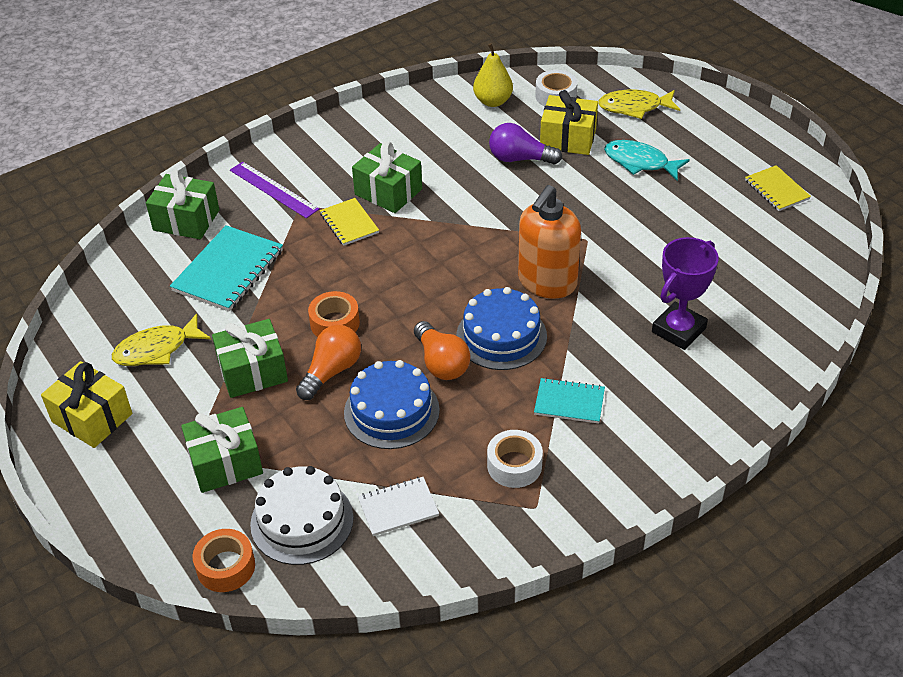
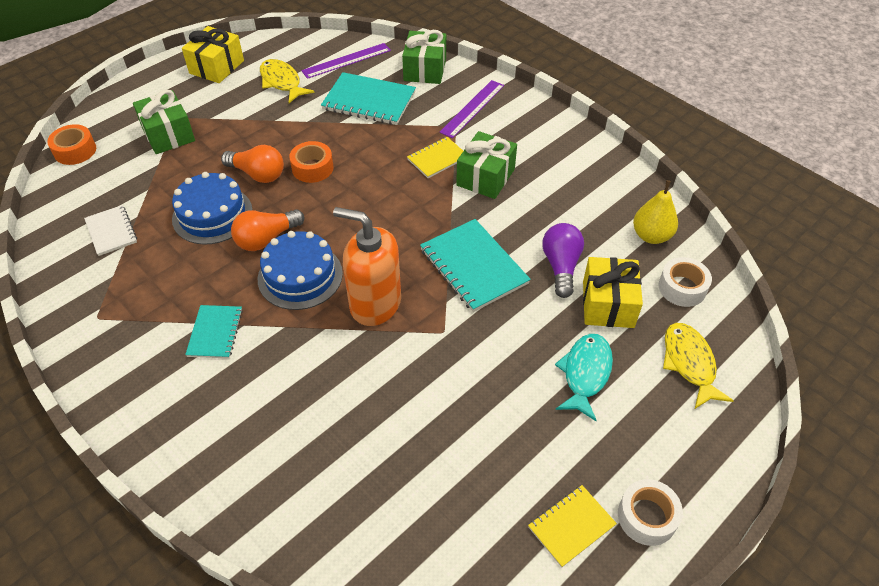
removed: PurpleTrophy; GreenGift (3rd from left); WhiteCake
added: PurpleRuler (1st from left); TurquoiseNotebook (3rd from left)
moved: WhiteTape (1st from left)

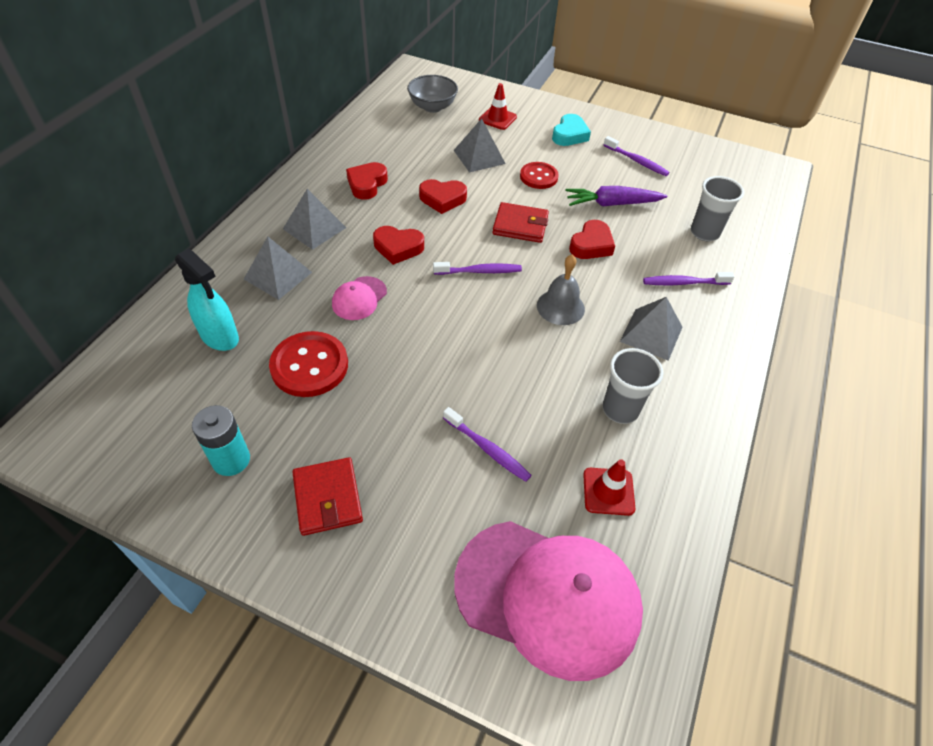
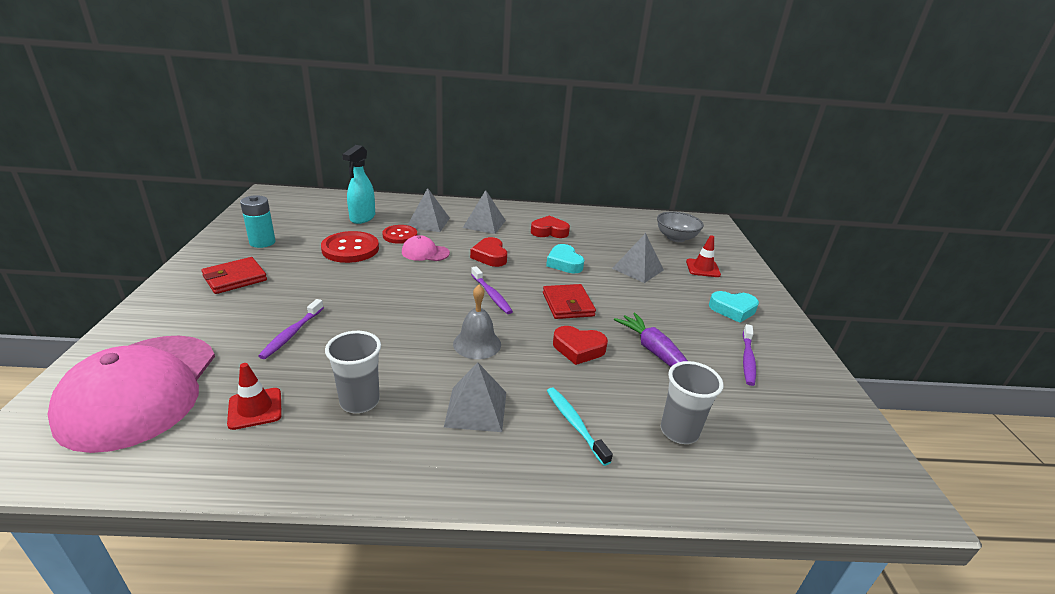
moved: RedButton (2nd from left)
recoloured: RedHeart (3rd from left) to TurquoiseHeart (1st from left); PurpleToothbrush (4th from left) to TurquoiseToothbrush

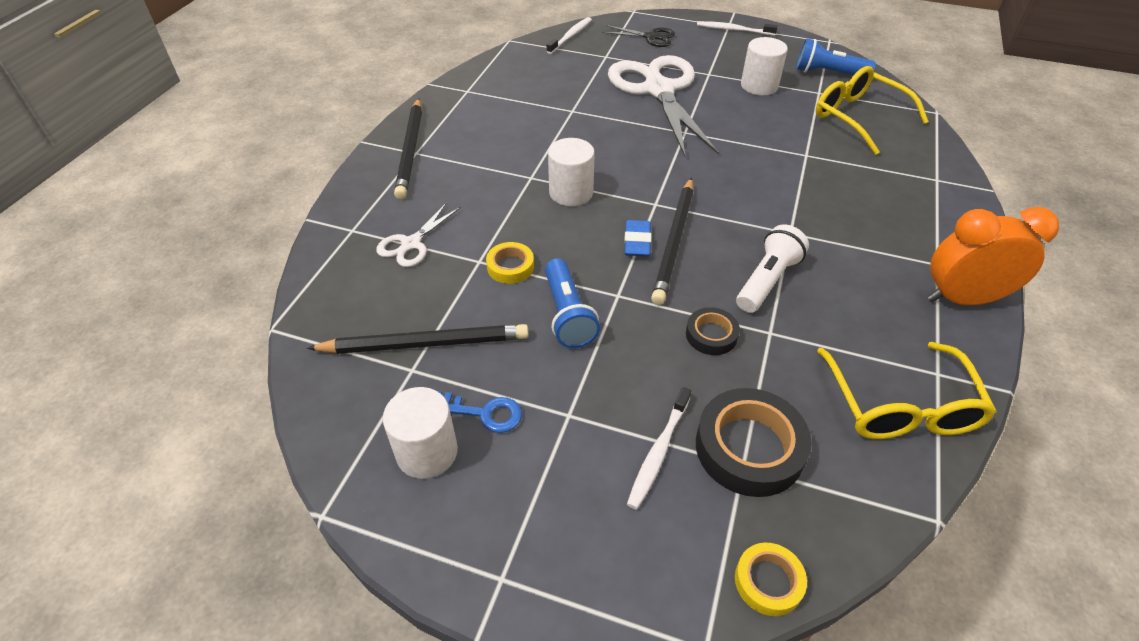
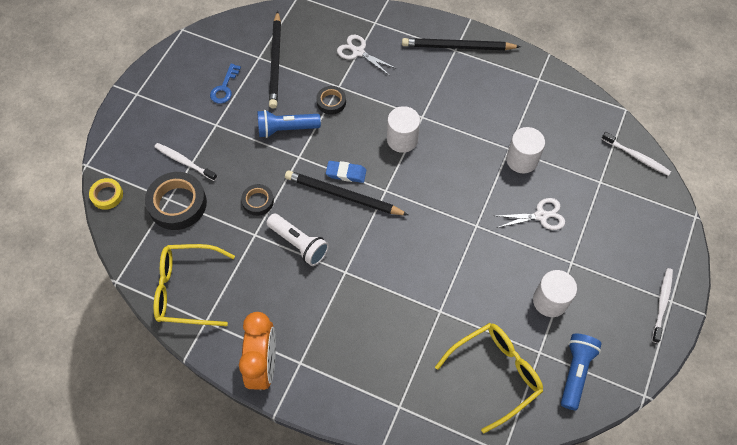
removed: BlackScissors
moved: WhiteCylinder (1st from left in the first image) to WhiteCylinder (2nd from left)
recoloured: YellowTape (1st from left) to BlackTape (3rd from left)
resized: WhiteScissors (2nd from left) x0.45

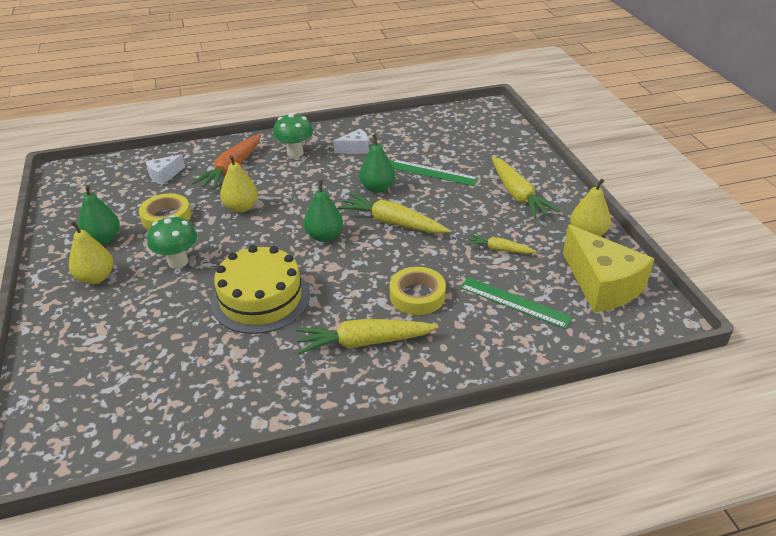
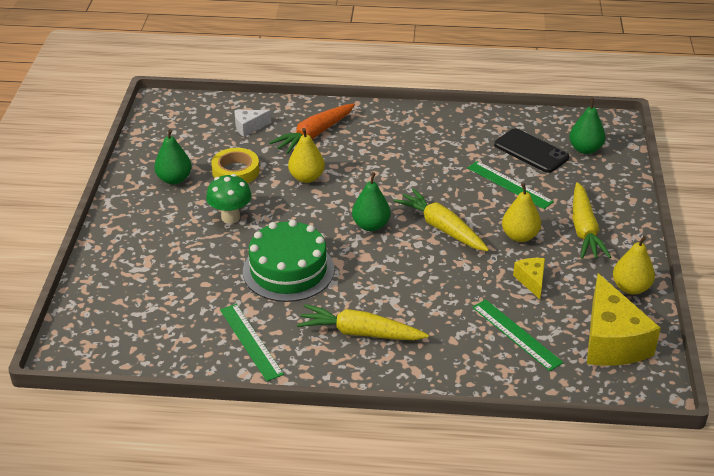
removed: GreenMushroom (2nd from left); WhiteCheese (2nd from left); YellowTape (2nd from left)
added: BlackPhone; GreenRuler (1st from left)
moved: GreenPear (3rd from left); YellowPear (1st from left in the first image) to YellowPear (2nd from left)
replaced: YellowCarrot (3rd from left) to YellowCheese (1st from left)
recoloured: YellowCake to GreenCake

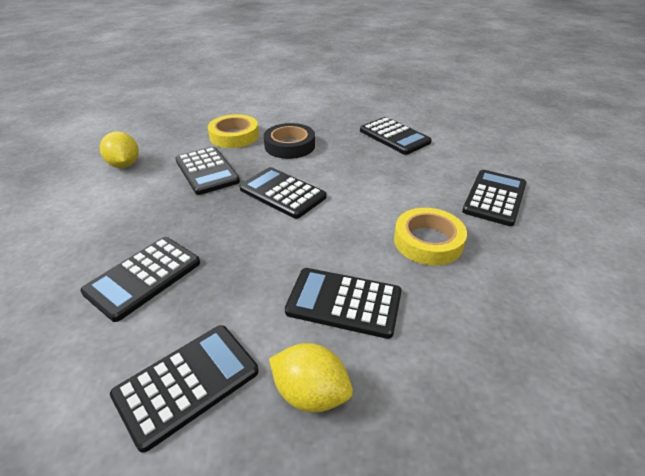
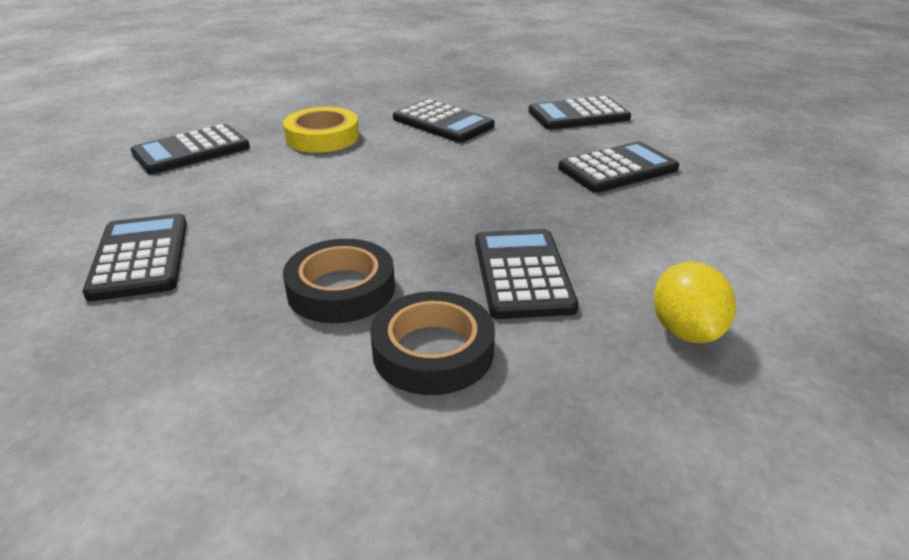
removed: BlackCalculator (4th from left); YellowLemon (2nd from left)
recoloured: YellowTape (1st from left) to BlackTape (2nd from left)

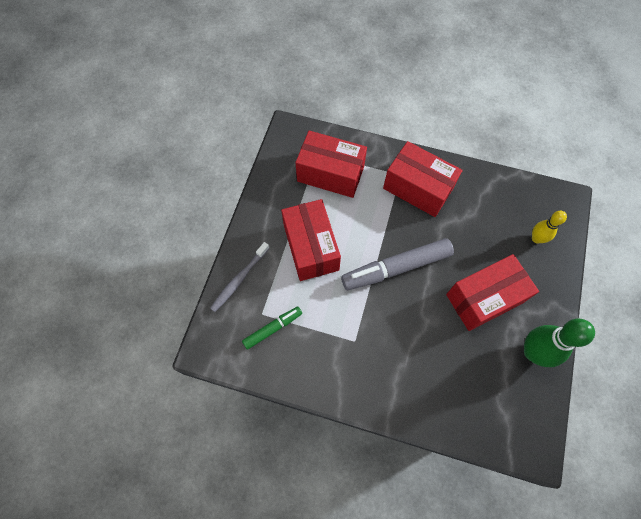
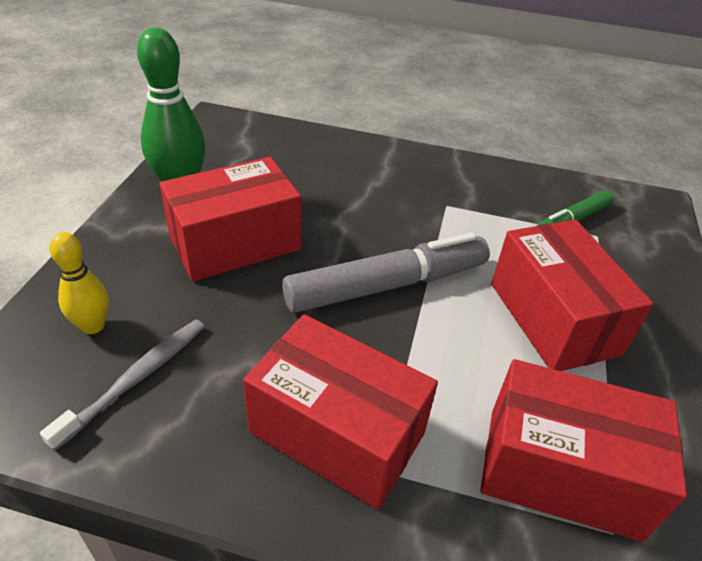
moved: GreyToothbrush

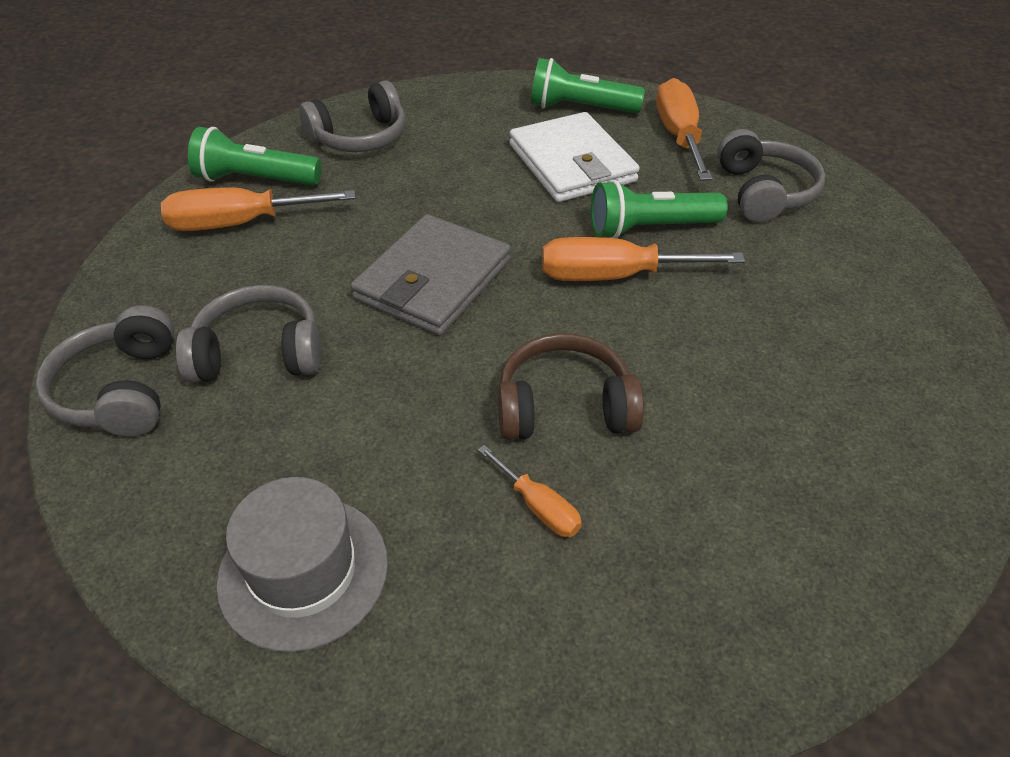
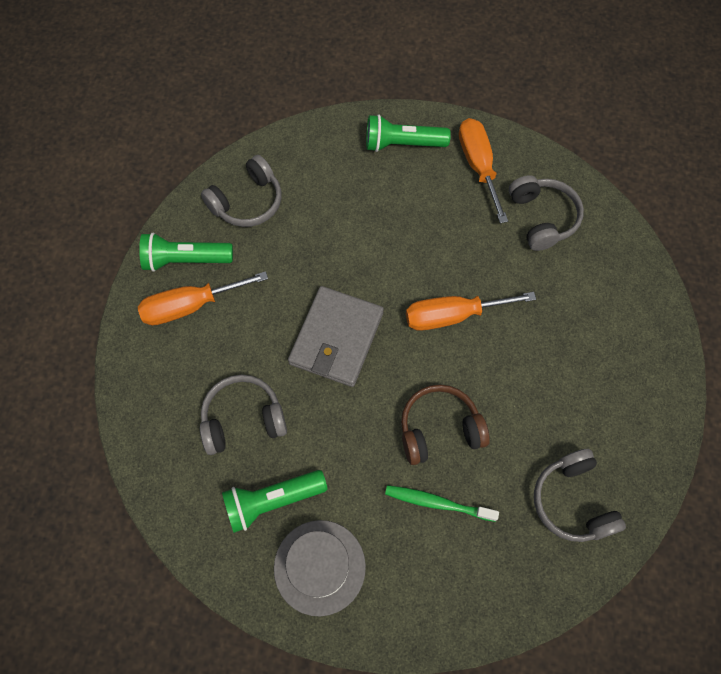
removed: WhiteWallet
moved: GreenFlashlight (3rd from left in the first image) to GreenFlashlight (2nd from left); GreyHeadphones (1st from left in the first image) to GreyHeadphones (4th from left)
replaced: OrangeScrewdriver (2nd from left) to GreenToothbrush

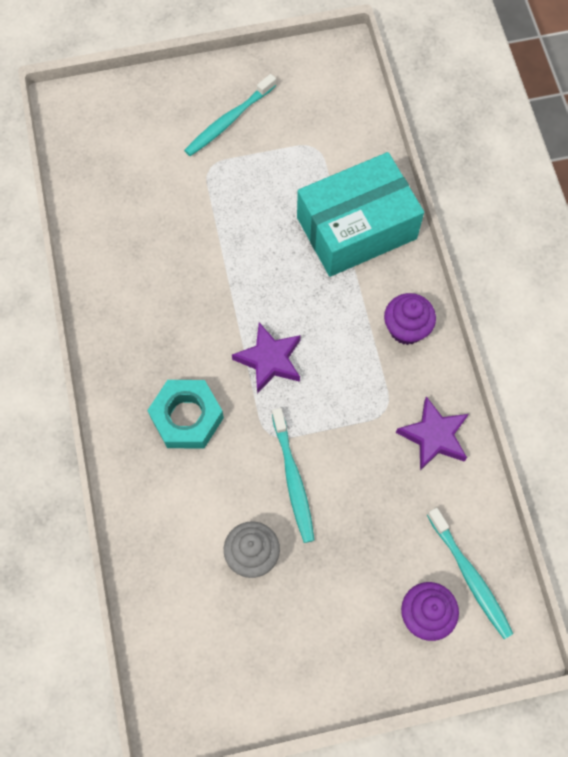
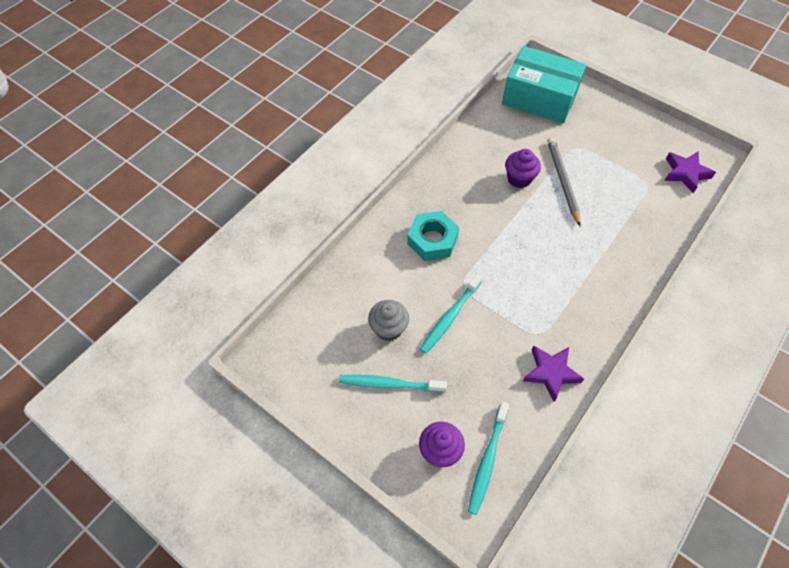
added: GreyPencil
moved: TurquoiseToothbrush (1st from left); TurquoiseBox; PurpleCupcake (1st from left in the first image) to PurpleCupcake (2nd from left); PurpleStar (1st from left in the first image) to PurpleStar (2nd from left)

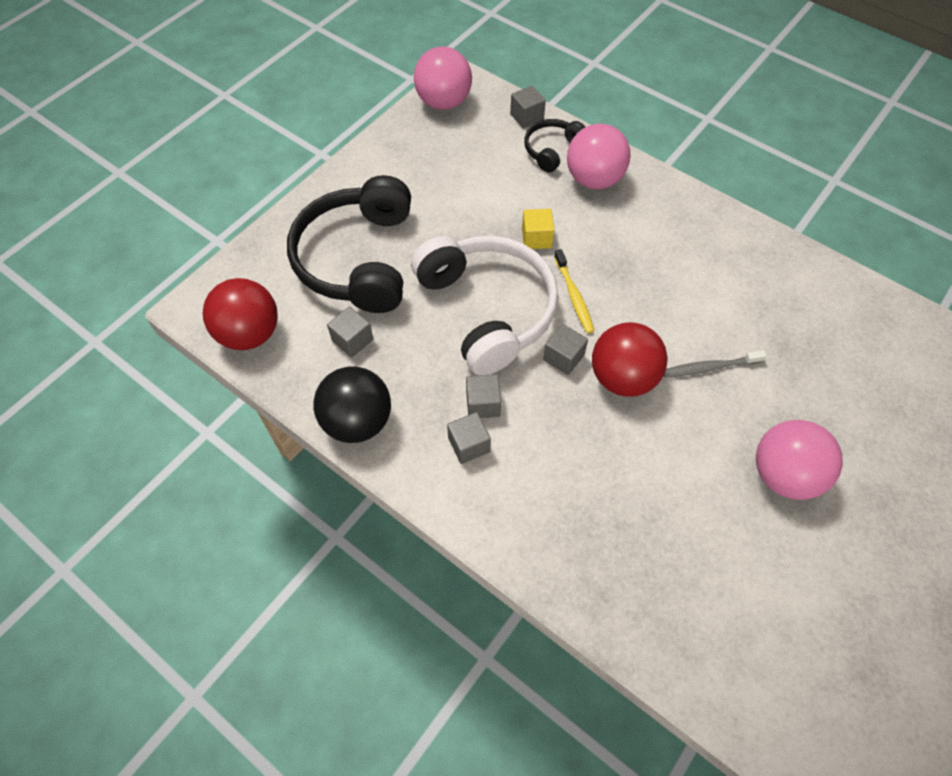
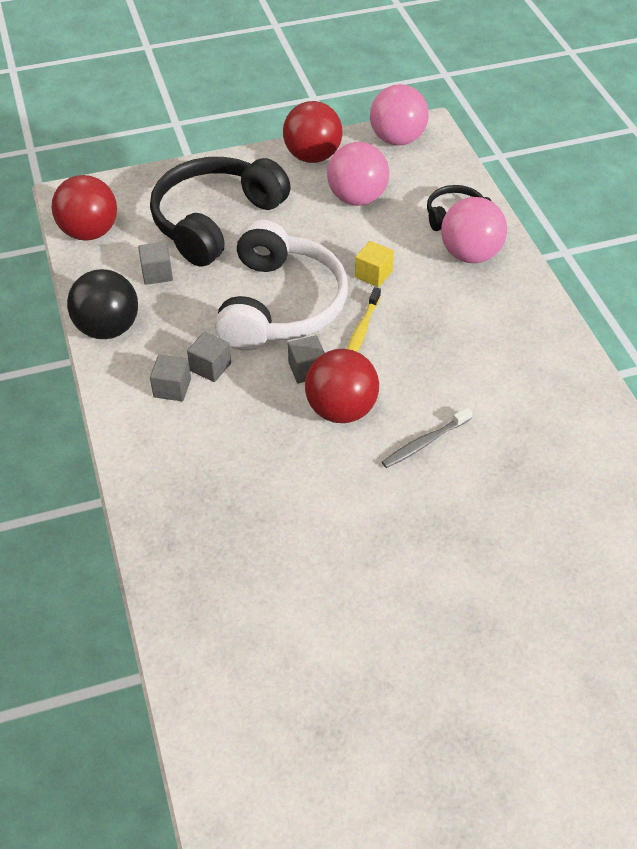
removed: GreyCube (4th from left)
added: RedBall (2nd from left)
moved: PinkBall (3rd from left in the first image) to PinkBall (1st from left)
turned: GreyToothbrush 60 degrees counterclockwise

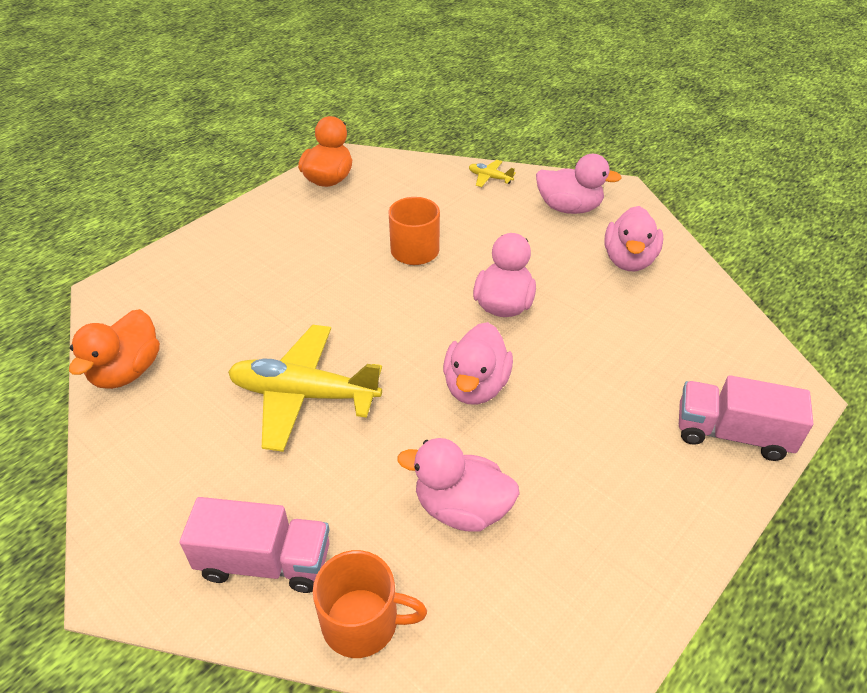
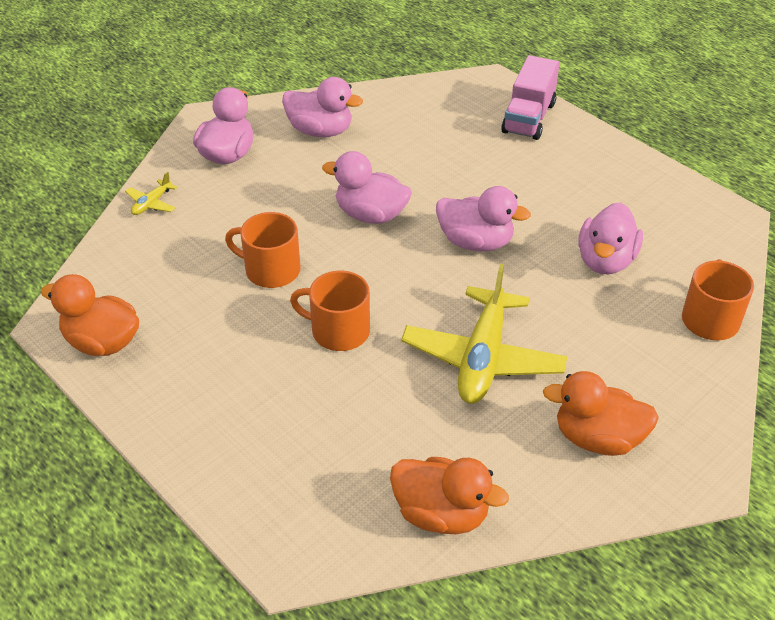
removed: PinkTruck (1st from left)
added: OrangeMug (2nd from left); OrangeDuck (3rd from left)

